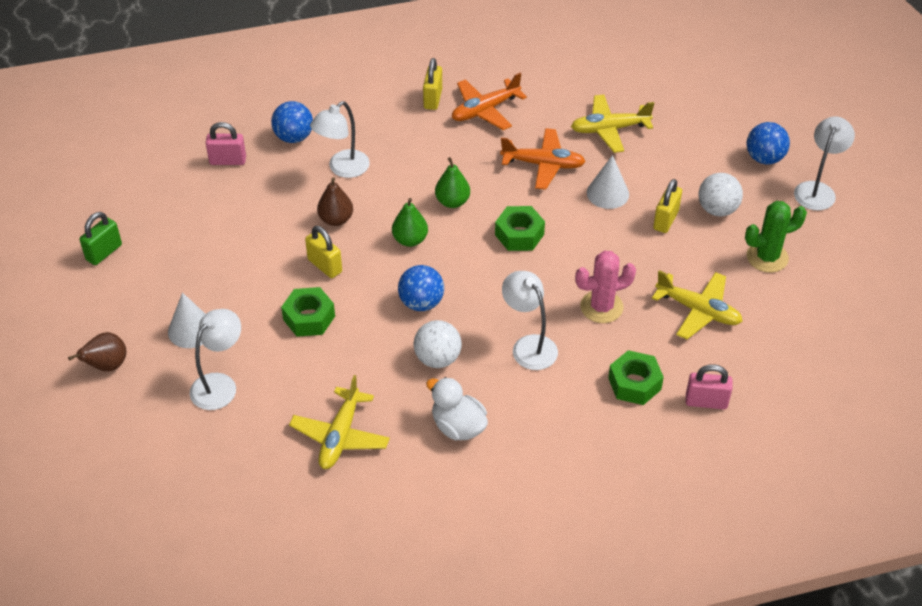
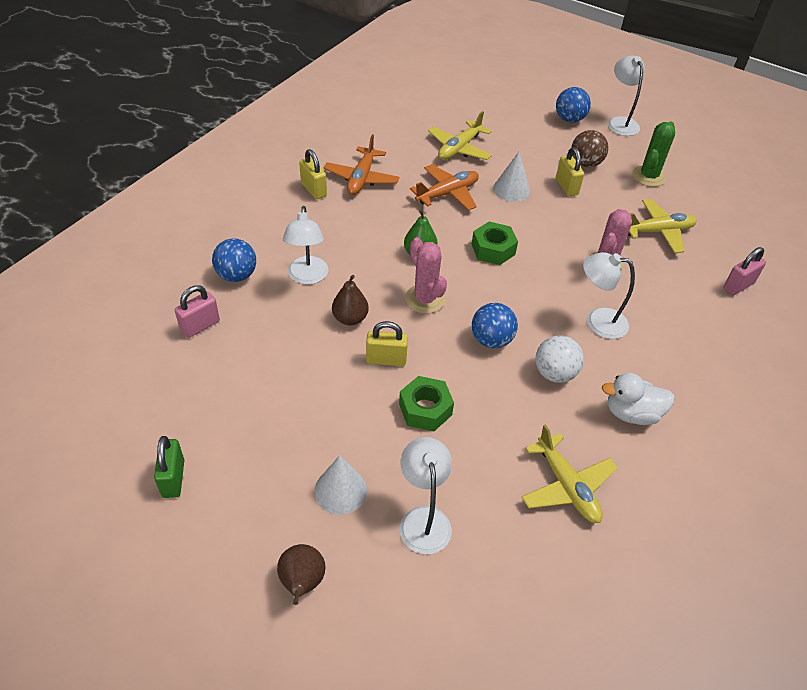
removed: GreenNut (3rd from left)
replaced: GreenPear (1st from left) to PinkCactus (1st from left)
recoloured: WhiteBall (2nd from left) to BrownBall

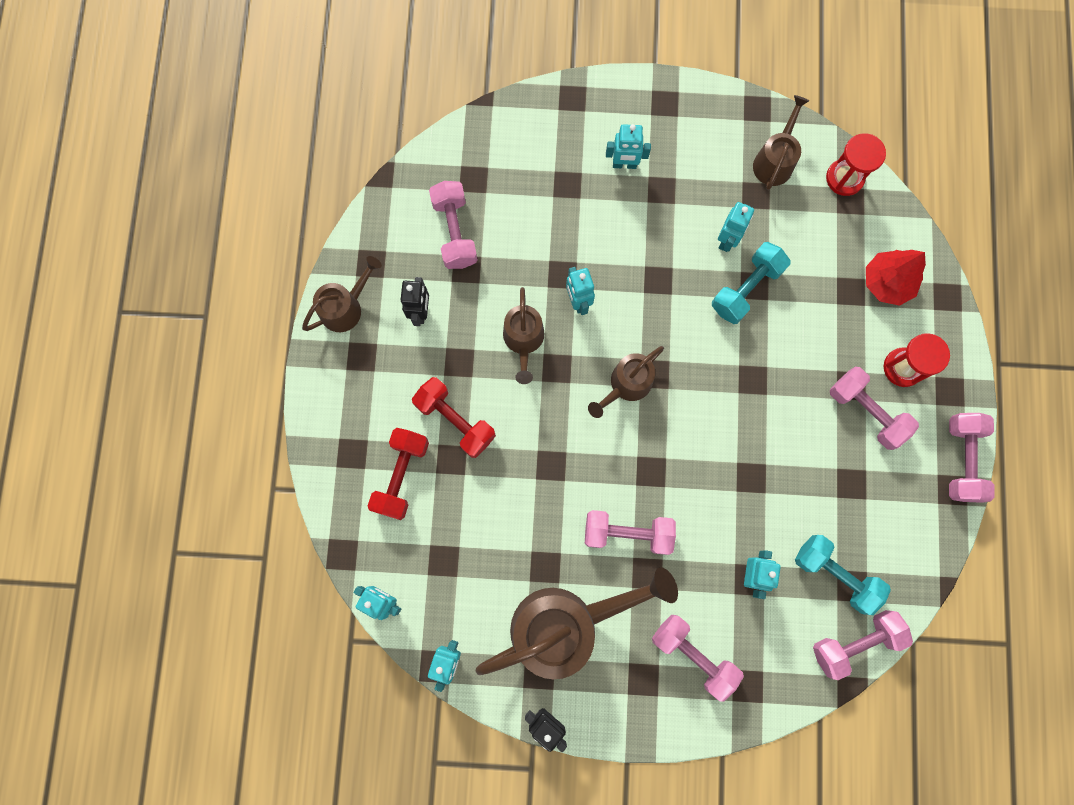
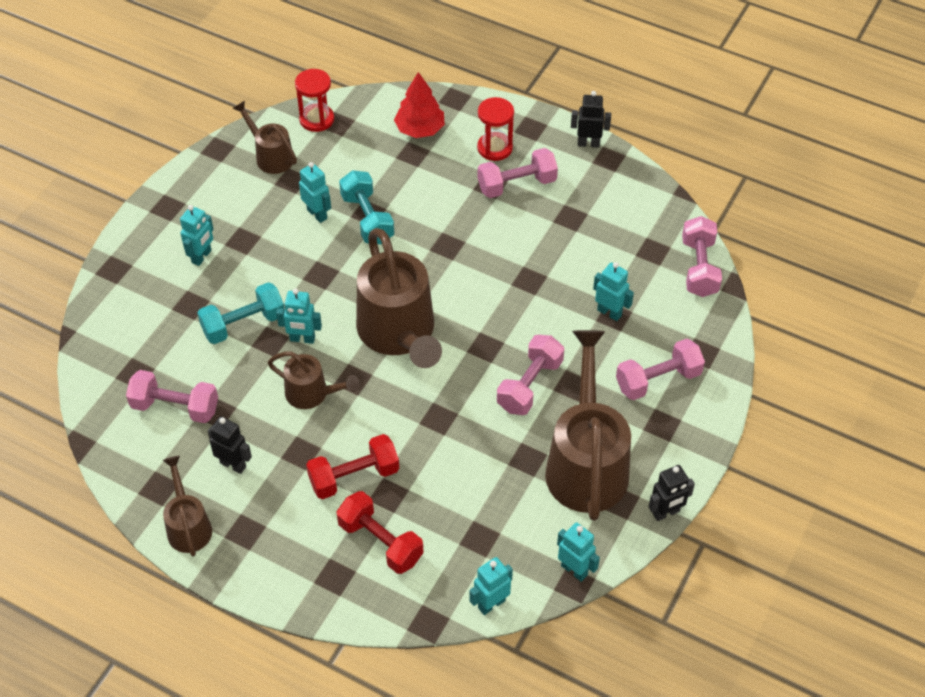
moved: TurquoiseDumbbell (2nd from left in the first image) to TurquoiseDumbbell (1st from left)
replaced: PinkDumbbell (6th from left) to BlackRobot (2nd from left)
resized: BrownWateringCan (4th from left) x1.92

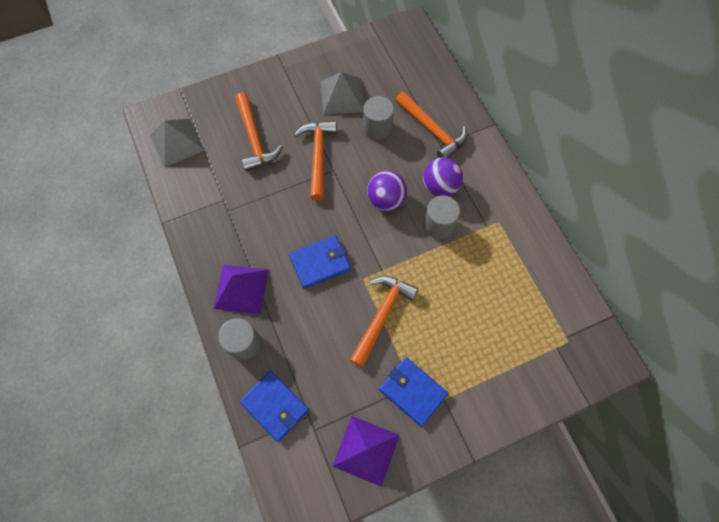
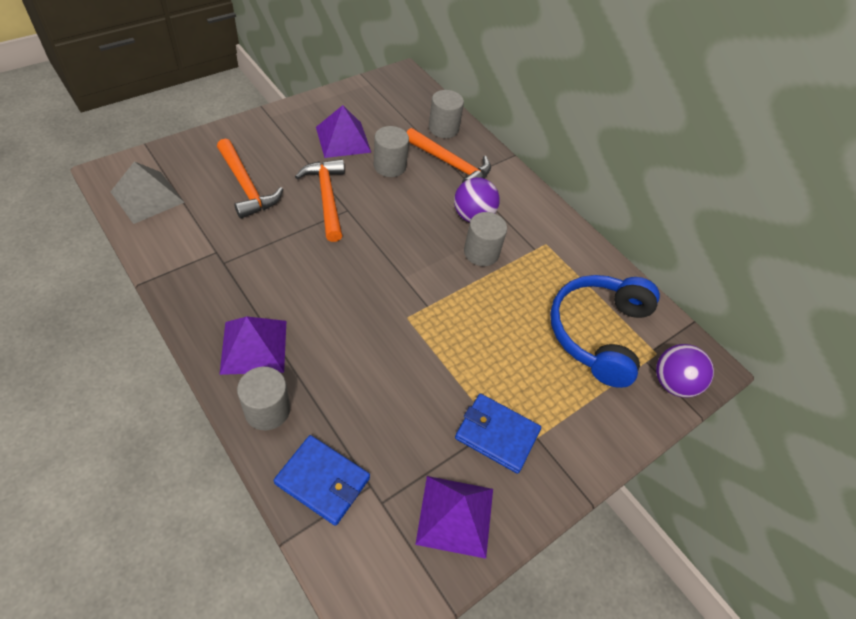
removed: BlueWallet (2nd from left); OrangeHammer (3rd from left)
added: GreyCylinder (3rd from left); BlueHeadphones
moved: PurpleBall (1st from left in the first image) to PurpleBall (2nd from left)
recoloured: GreyPyramid (2nd from left) to PurplePyramid (2nd from left)

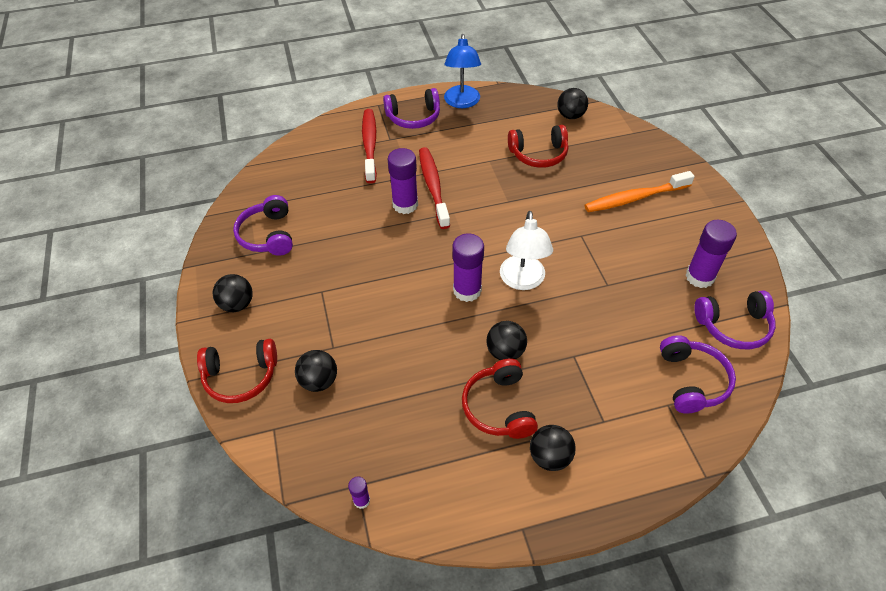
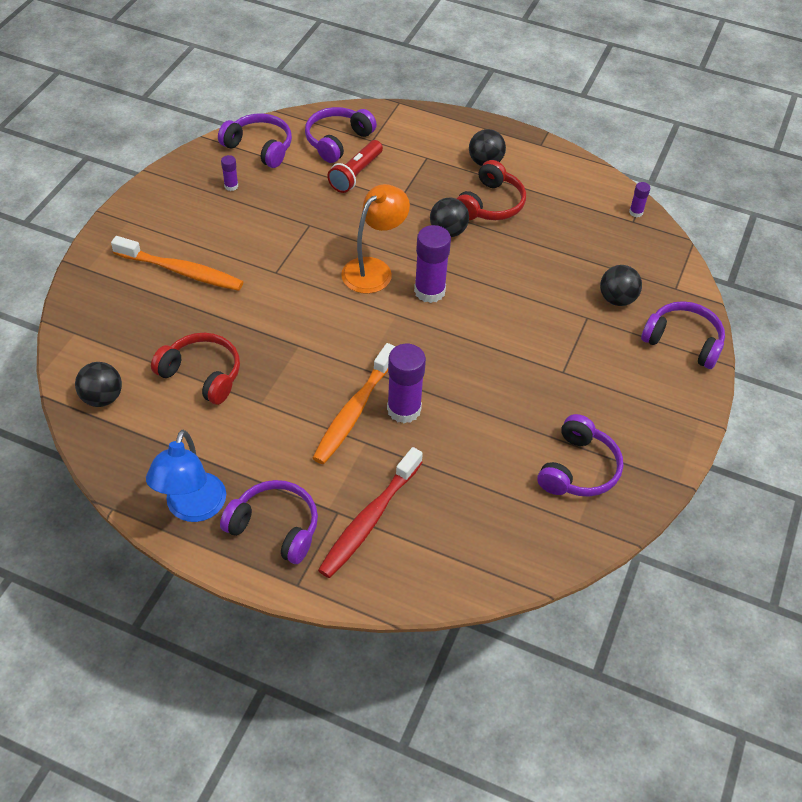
removed: BlackBall (1st from left)
added: RedFlashlight
recoloured: RedToothbrush (2nd from left) to OrangeToothbrush (2nd from left); WhiteLamp to OrangeLamp; RedHeadphones (1st from left) to PurpleHeadphones (5th from left)
turned: BlueLamp 150 degrees clockwise
resized: PurpleGlueStick (4th from left in the first image) x0.48

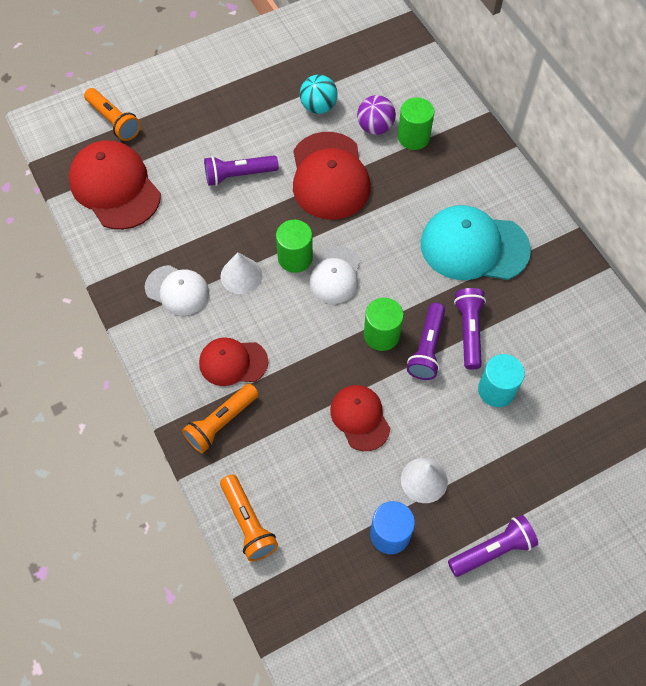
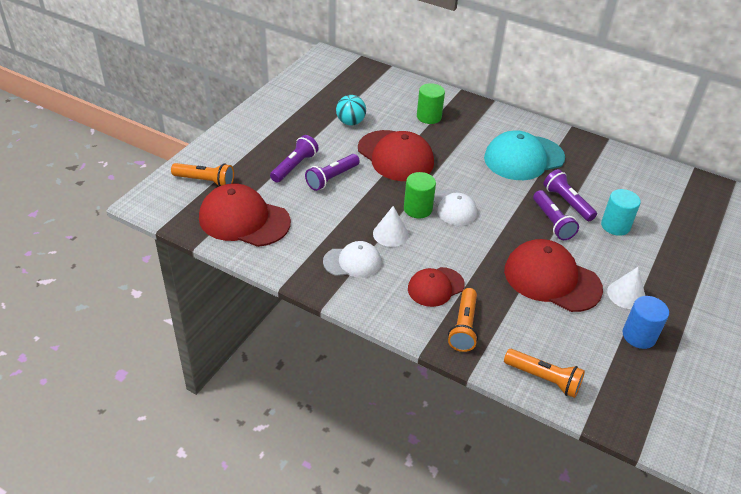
removed: PurpleBall; GreenCylinder (2nd from left)
moved: PurpleFlashlight (4th from left in the first image) to PurpleFlashlight (1st from left)
resized: RedCap (4th from left) x1.69

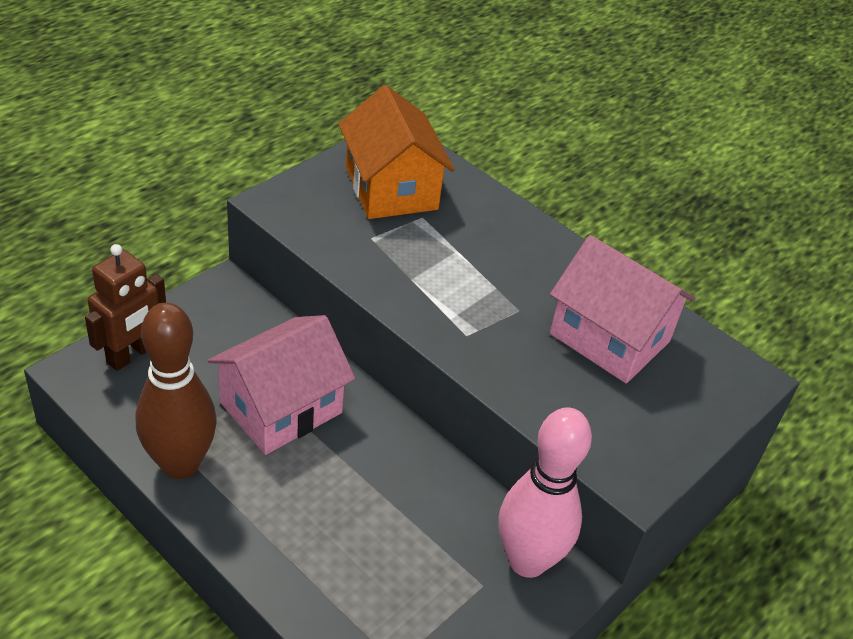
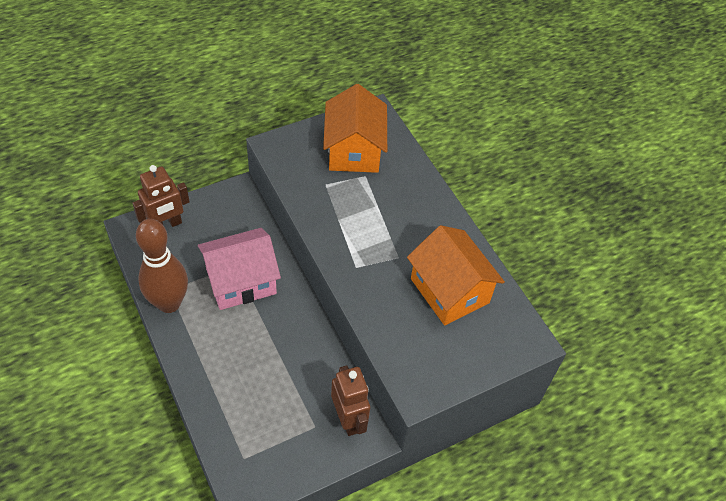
replaced: PinkBowlingPin to BrownRobot (2nd from left)
recoloured: PinkHouse (2nd from left) to OrangeHouse (2nd from left)

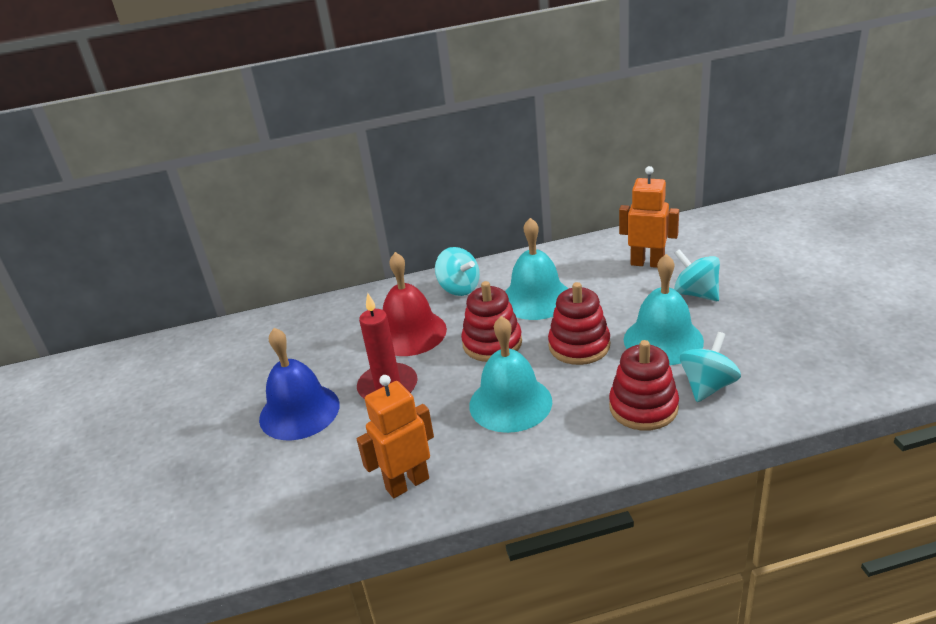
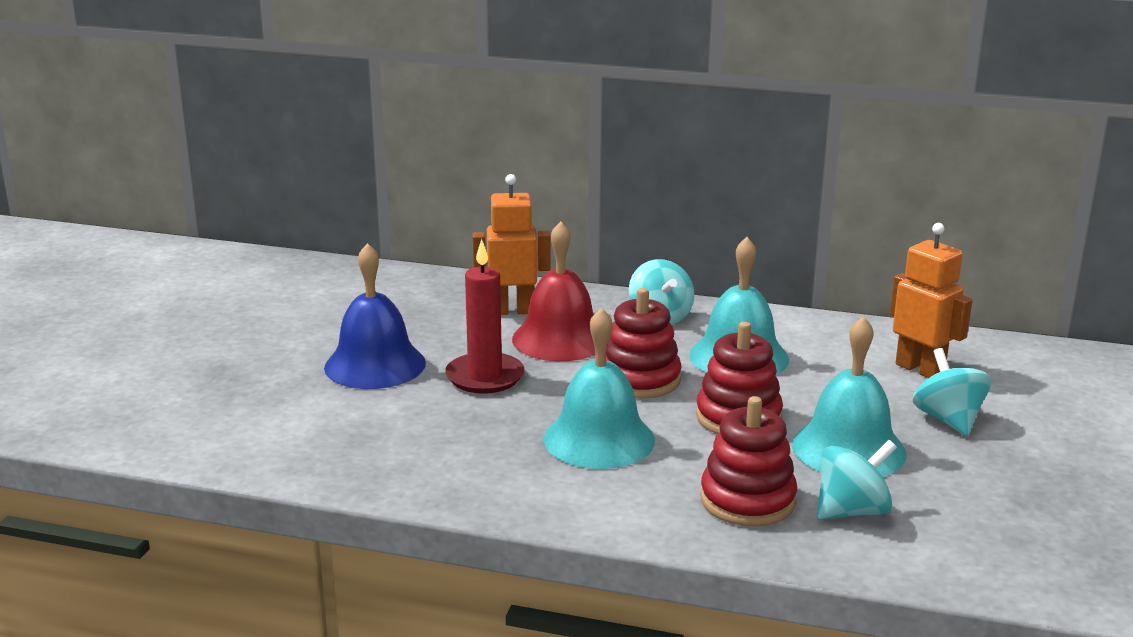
moved: OrangeRobot (1st from left)

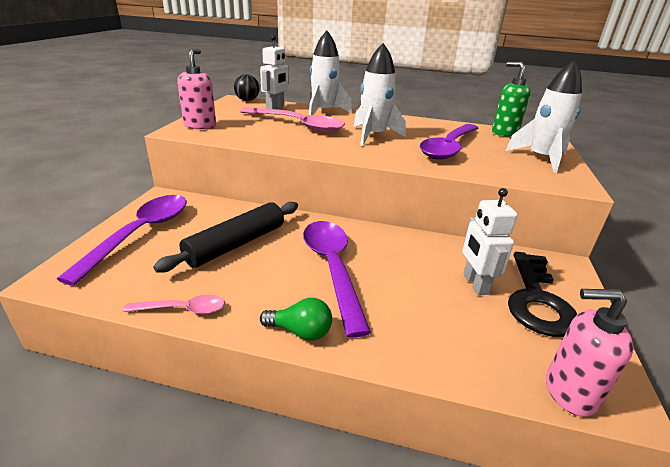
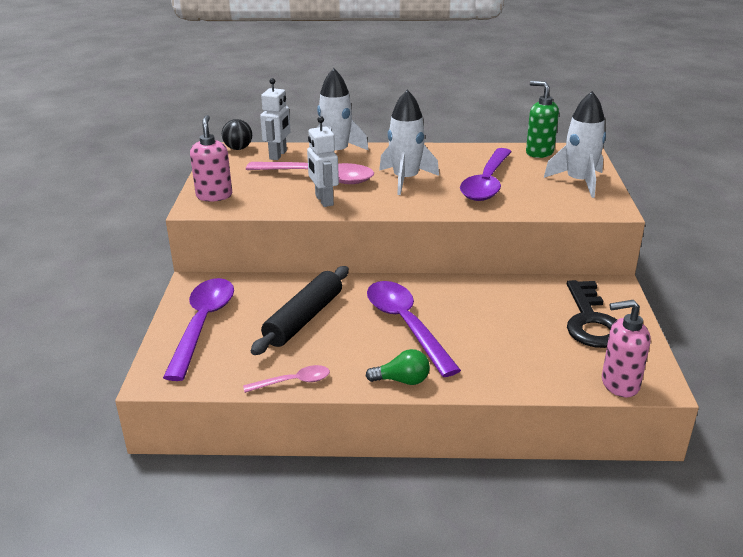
moved: WhiteRobot (2nd from left)

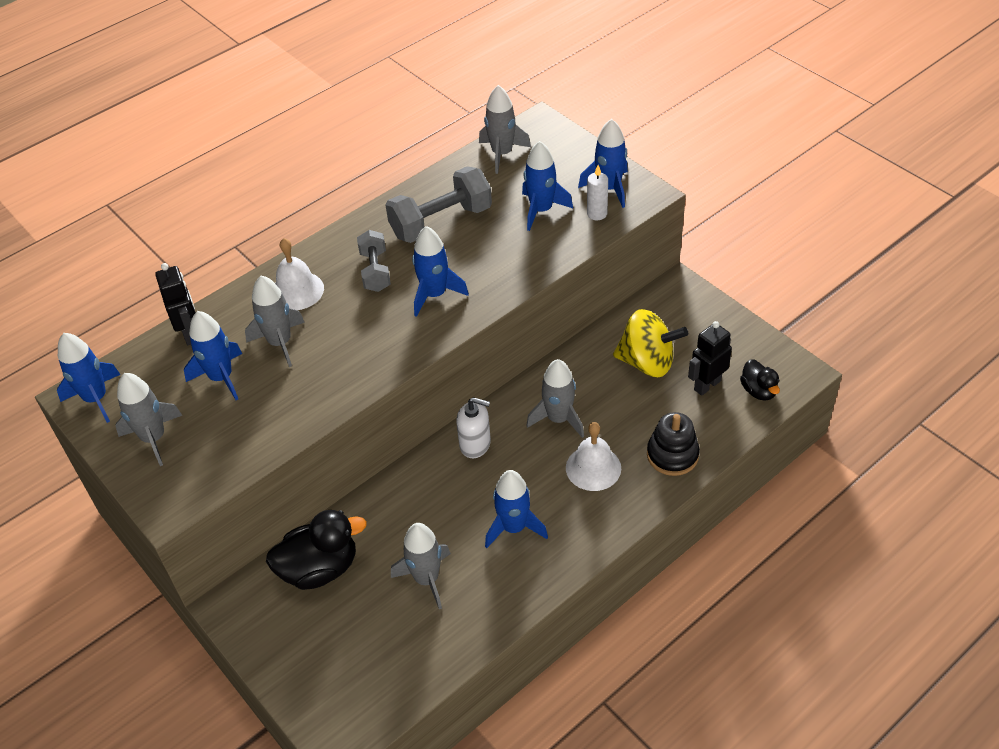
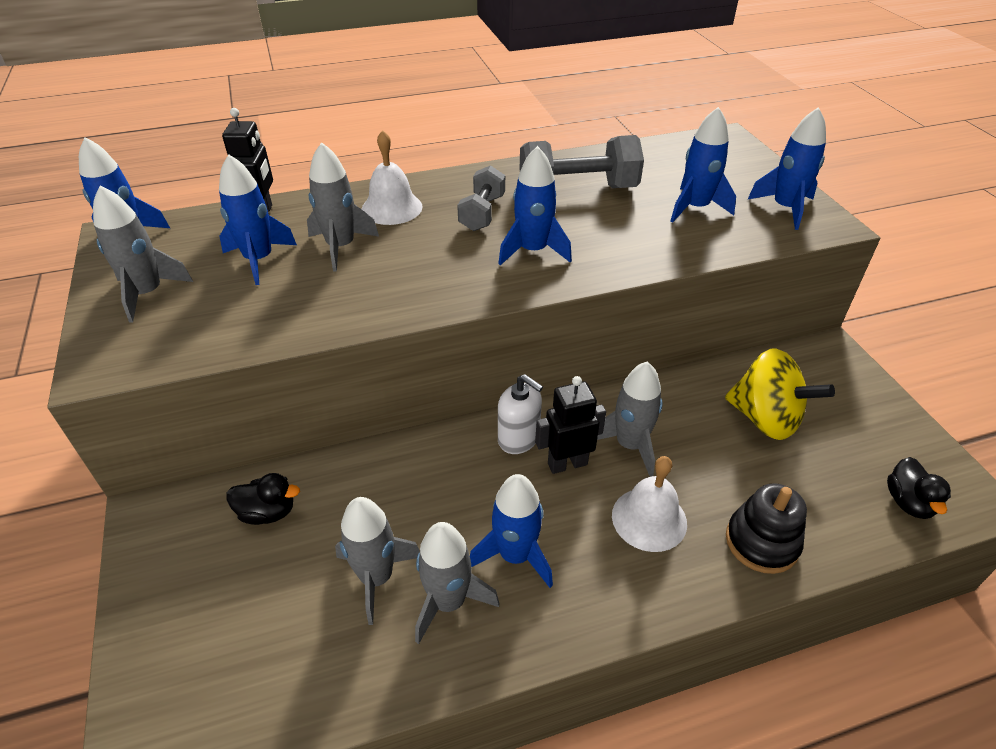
removed: WhiteCandle
moved: GreyRocket (4th from left); BlackRobot (2nd from left)
resized: BlackDuck (1st from left) x0.57

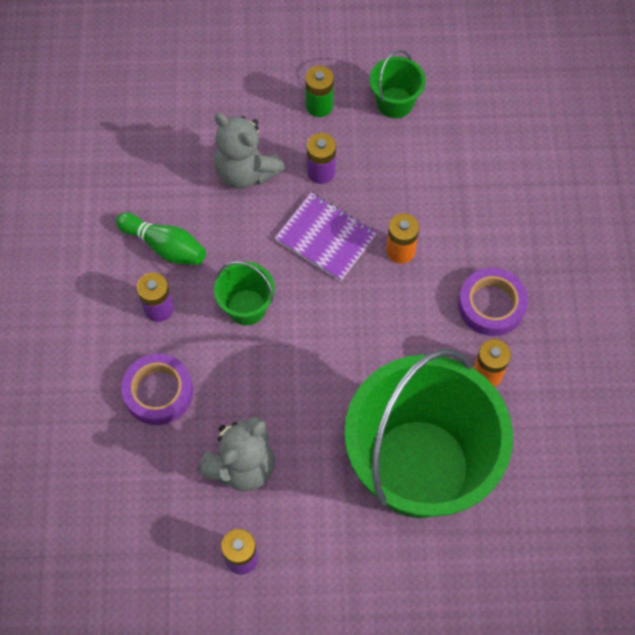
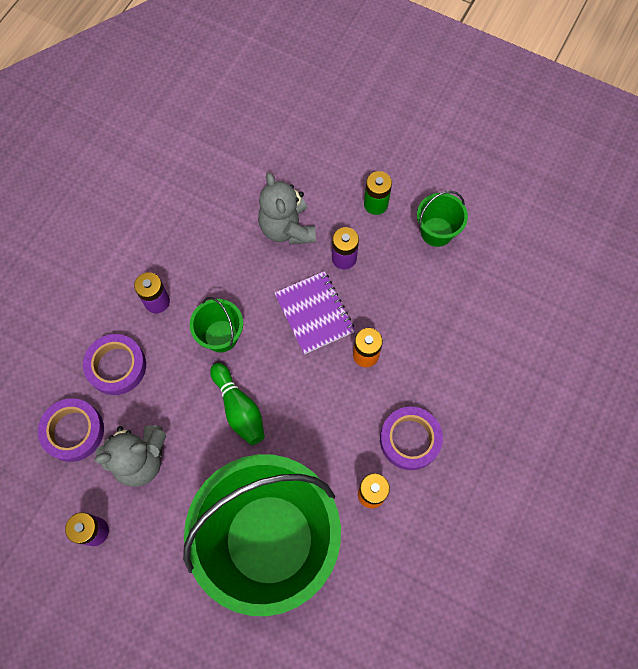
added: PurpleTape (1st from left)
moved: GreenBowlingPin

